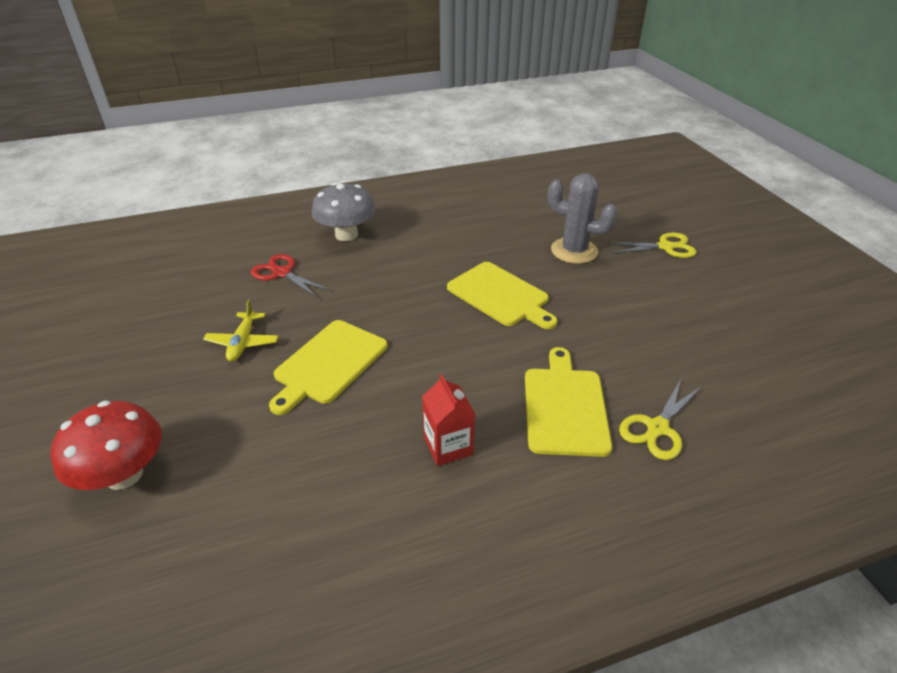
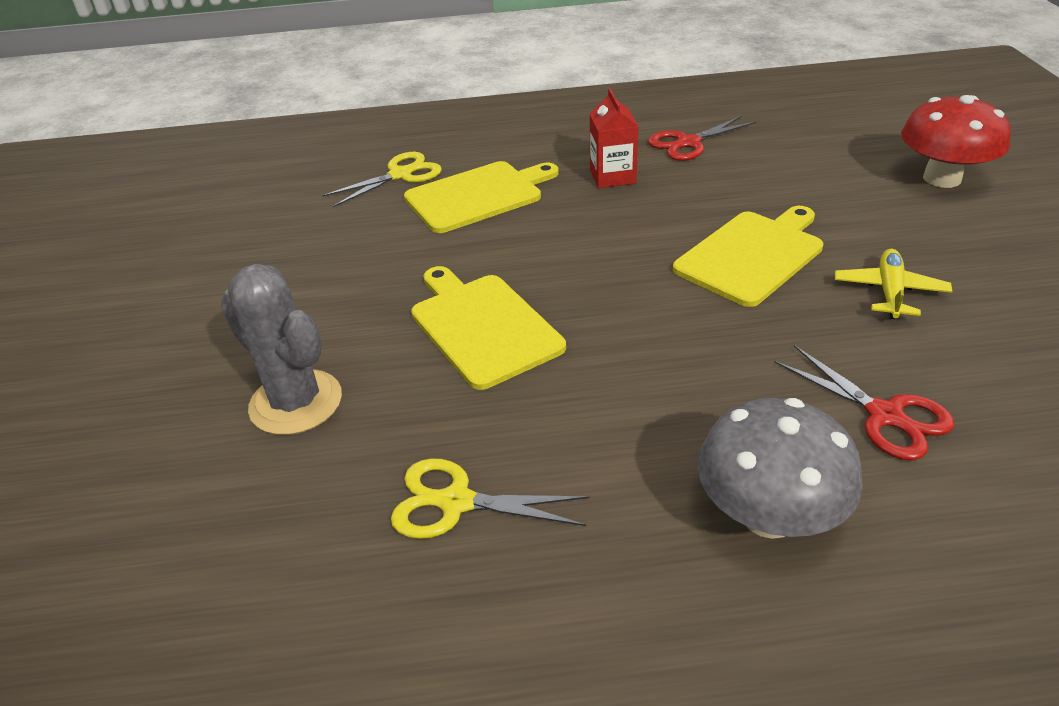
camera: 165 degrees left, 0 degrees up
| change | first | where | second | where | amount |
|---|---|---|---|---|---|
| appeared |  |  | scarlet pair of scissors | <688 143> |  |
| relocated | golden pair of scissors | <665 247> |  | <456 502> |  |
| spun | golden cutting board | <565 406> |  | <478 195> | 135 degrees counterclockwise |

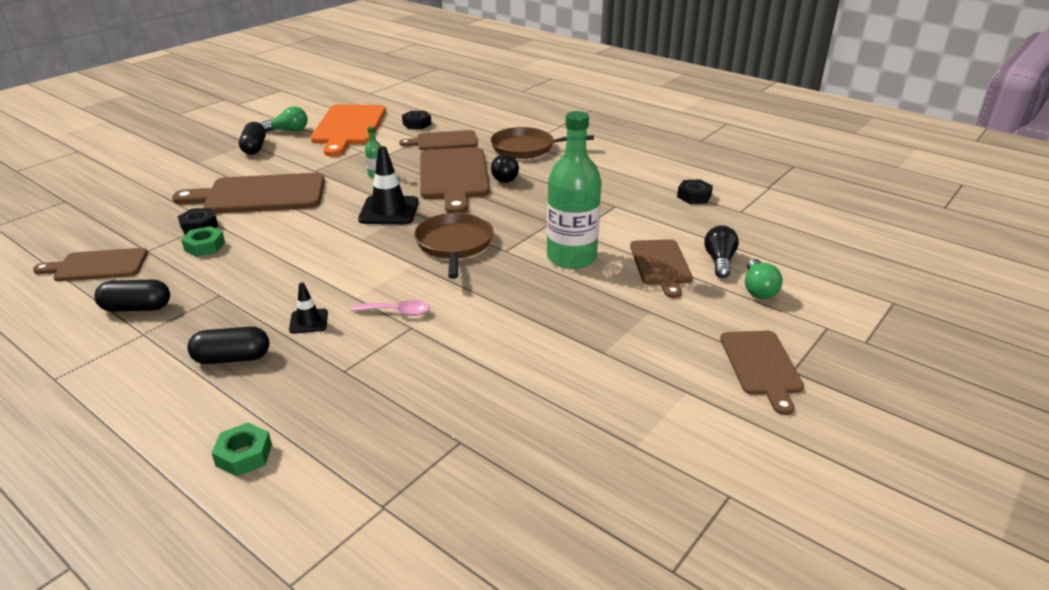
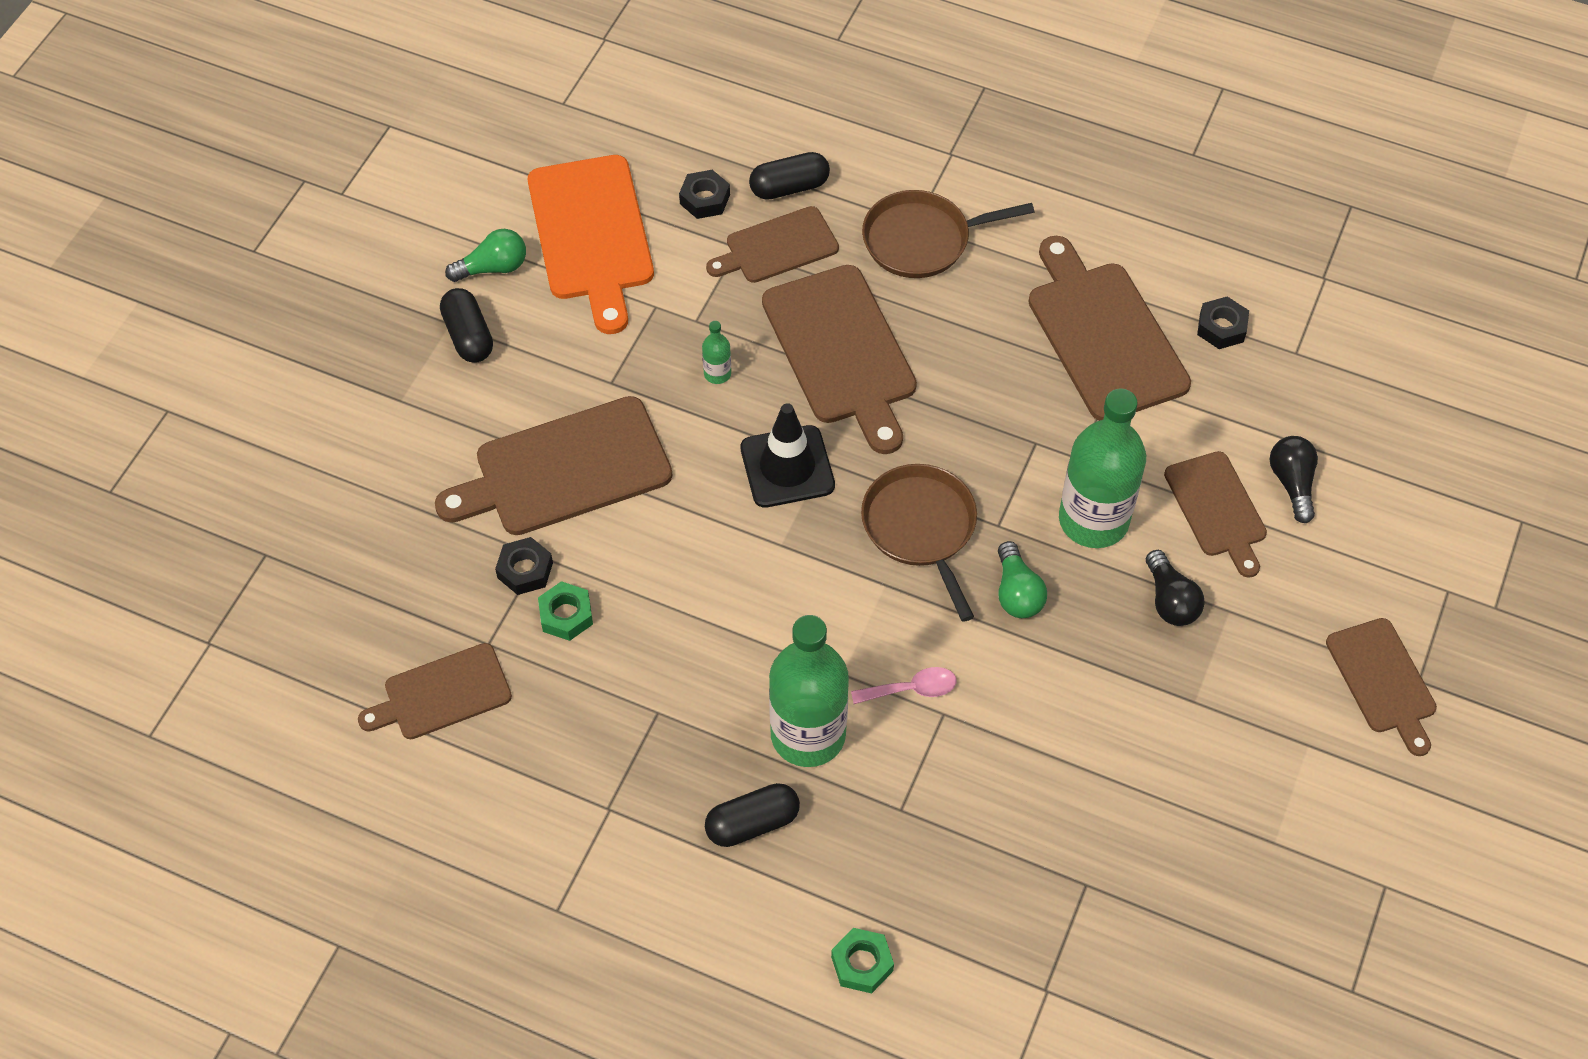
camera: 15 degrees left, 25 degrees up
| change | first | where | second | where | amount |
|---|---|---|---|---|---|
| appeared |  |  | brown cutting board | <1104 335> |  |
| relocated | jet-black pill shape | <137 308> |  | <789 187> |  |
| relocated | jet-black light bulb | <505 177> |  | <1170 600> |  |
| relocated | leaf-green light bulb | <758 289> |  | <1017 592> |  |
| exchanged | jet-black road cone | <308 321> | leaf-green flask | <808 735> |  |

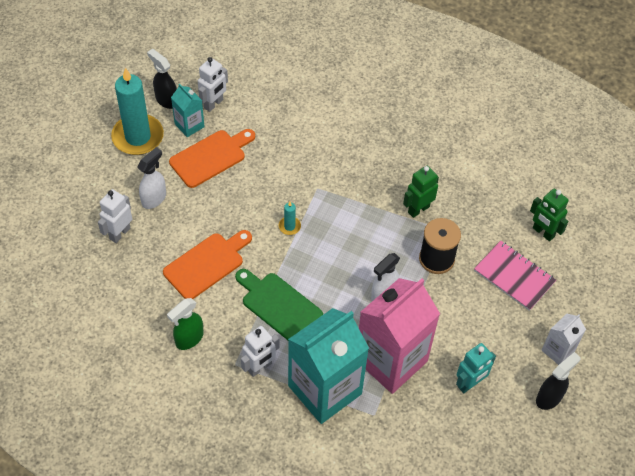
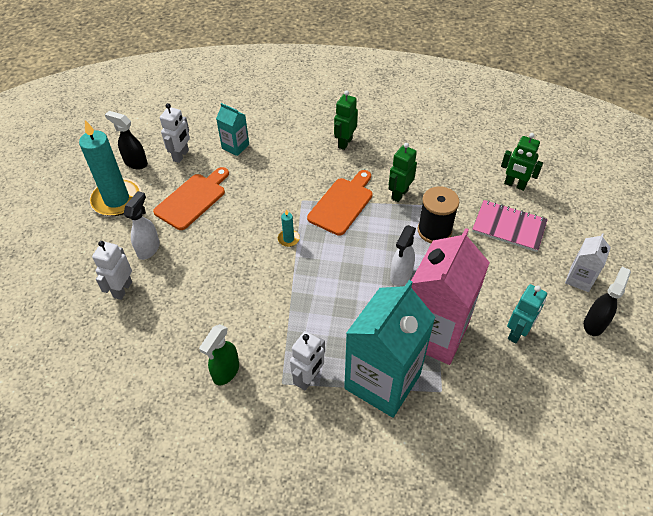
camera: 15 degrees left, 5 degrees down
| change | first | where | second | where | amount |
|---|---|---|---|---|---|
| missing | leaf-green cutting board | <279 305> |  |  |  |
| appeared |  |  | leaf-green robot figure | <345 143> |  |
| relocated | orange cutting board | <206 264> |  | <342 204> |  |
| relocated | teal carton | <189 125> |  | <235 146> |  |

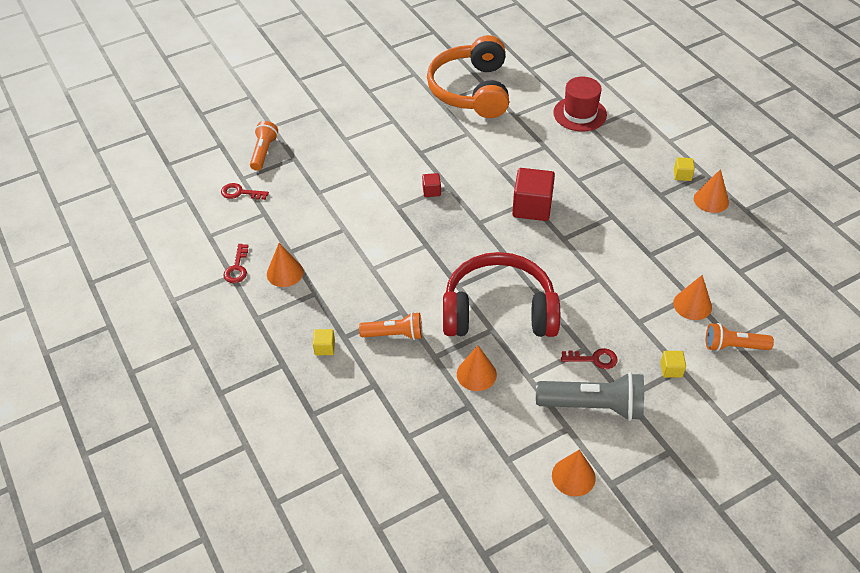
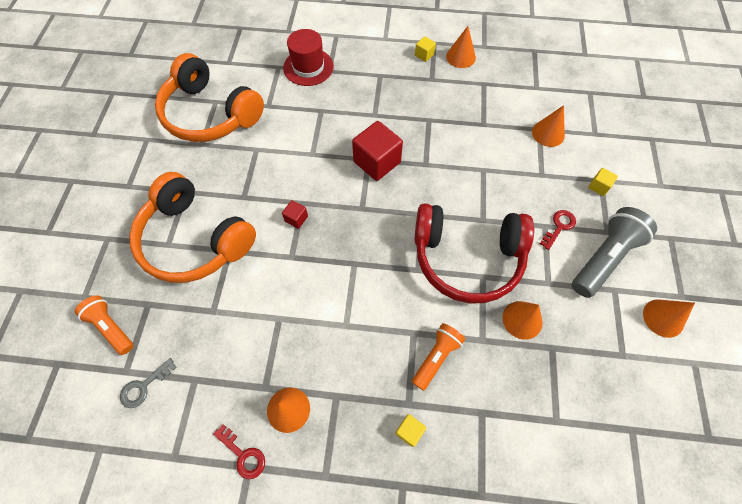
camera: 55 degrees left, 15 degrees up
| change | first | where | second | where | amount |
|---|---|---|---|---|---|
| missing | orange flashlight | <733 346> |  |  |  |
| appeared |  |  | orange headset | <194 240> |  |
| colour | scarlet latchkey | <240 193> | ash-grey latchkey | <144 386> |  |
| spun | scarlet headset | <499 311> |  | <467 258> | 120 degrees counterclockwise |

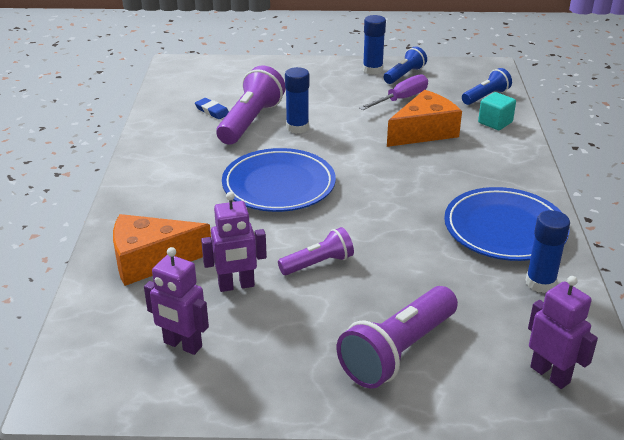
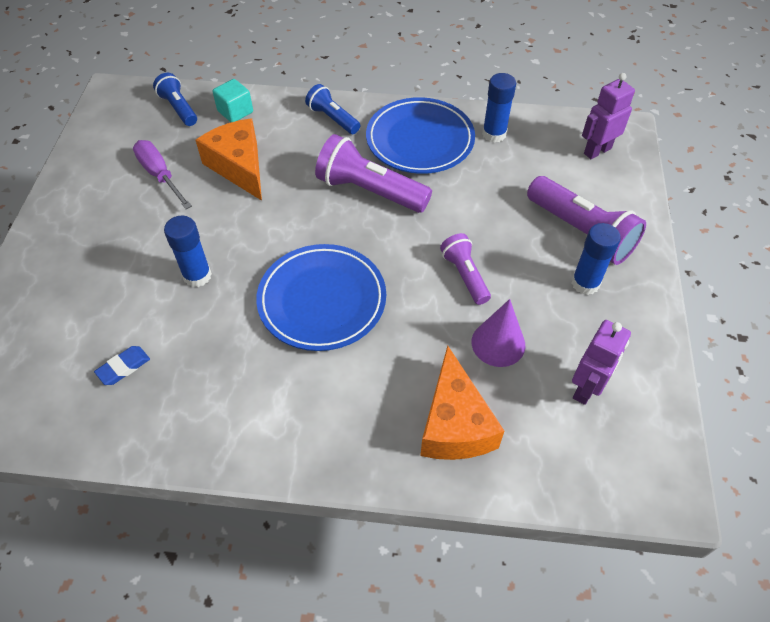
camera: 85 degrees left, 20 degrees up
| change | first | where | second | where | amount |
|---|---|---|---|---|---|
| relocated | royal purple flashlight | <250 121> |  | <370 191> |  |
| relocated | blue stick of glue | <372 70> |  | <585 283> |  |
| relocated | blue flashlight | <404 75> |  | <333 119> |  |
| exchanged | royal purple robot figure | <236 286> | royal purple cone shape | <498 343> |  |

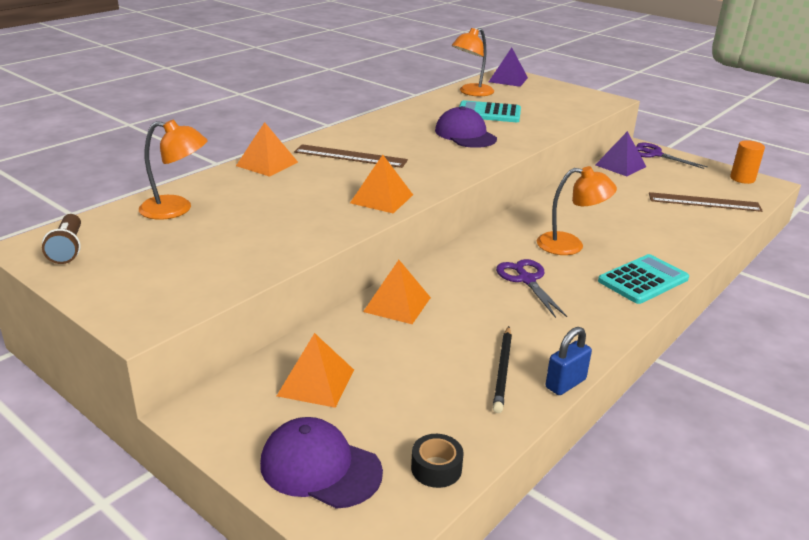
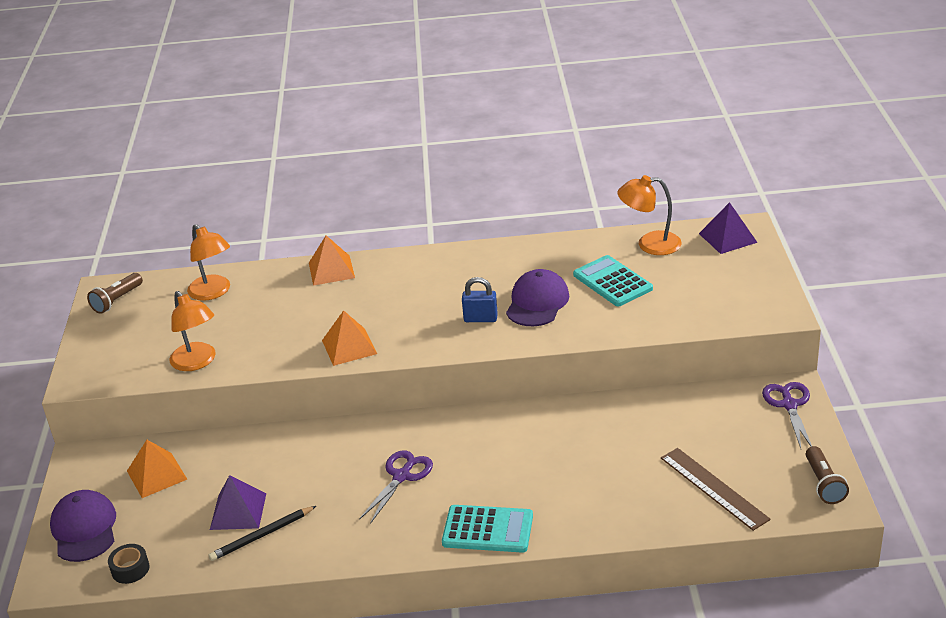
camera: 50 degrees right, 5 degrees up
| change | first | where | second | where | amount |
|---|---|---|---|---|---|
| missing | brown ruler | <350 156> |  |  |  |
| missing | orange solid pyramid | <397 304> |  |  |  |
| relocated | orange reading lamp | <570 245> |  | <197 362> |  |
| relocated | blue lock | <565 383> |  | <480 318> |  |
| relocated | royal purple solid pyramid | <620 166> |  | <238 511> |  |
| exchanged | orange cylinder | <742 179> | brown flashlight | <823 484> |  |

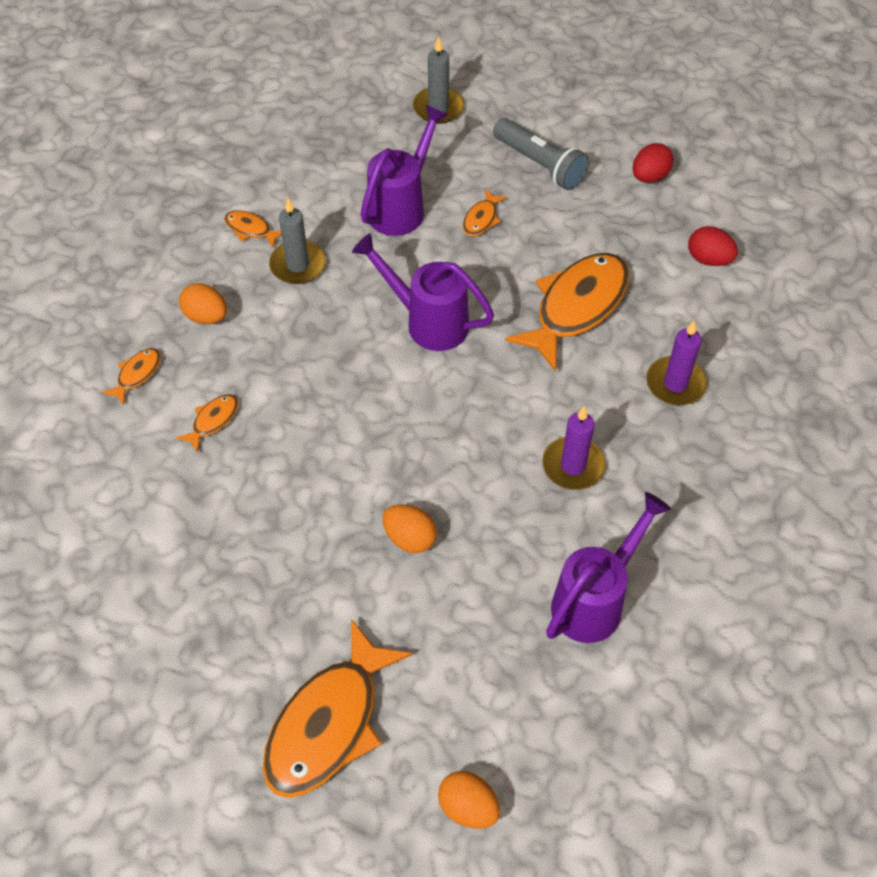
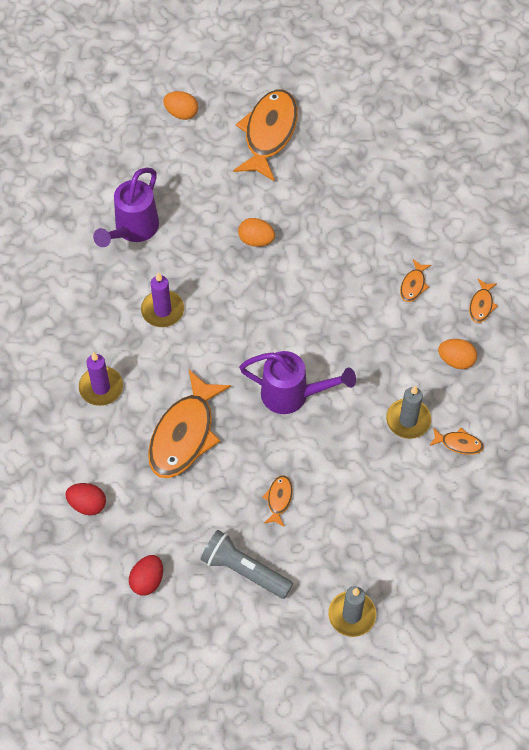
camera: 165 degrees right, 5 degrees up
| change | first | where | second | where | amount |
|---|---|---|---|---|---|
| missing | royal purple watering pot | <402 206> |  |  |  |

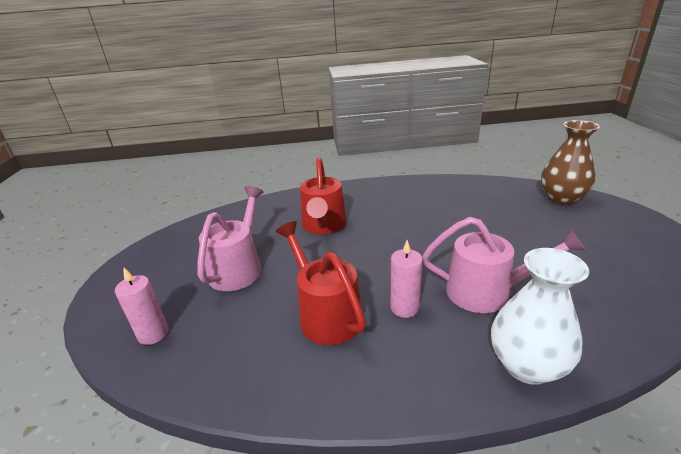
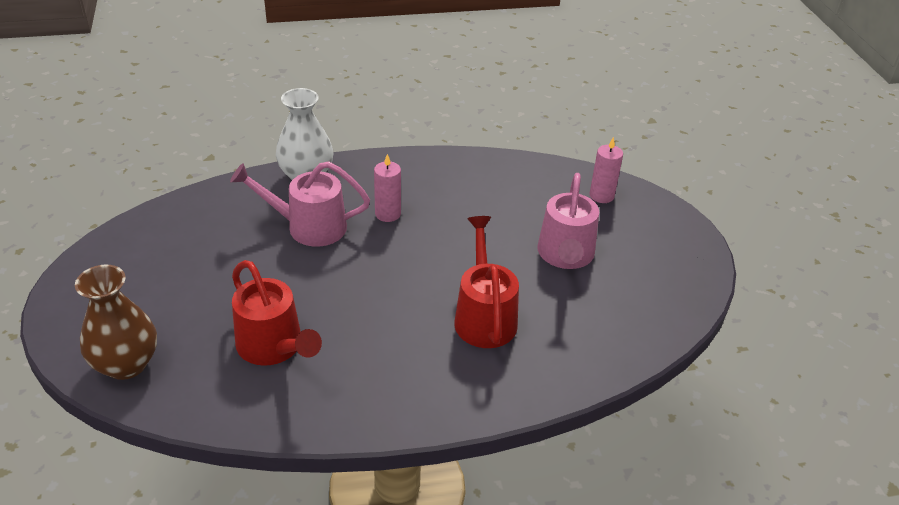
camera: 170 degrees right, 10 degrees up
| change | first | where | second | where | amount |
|---|---|---|---|---|---|
| relocated | scarlet watering pot | <325 314> |  | <274 347> |  |

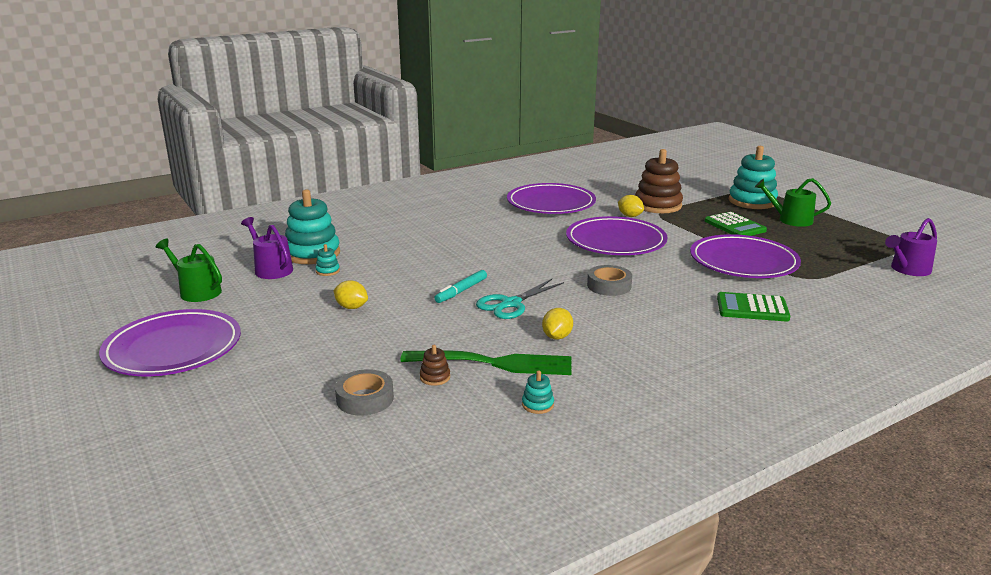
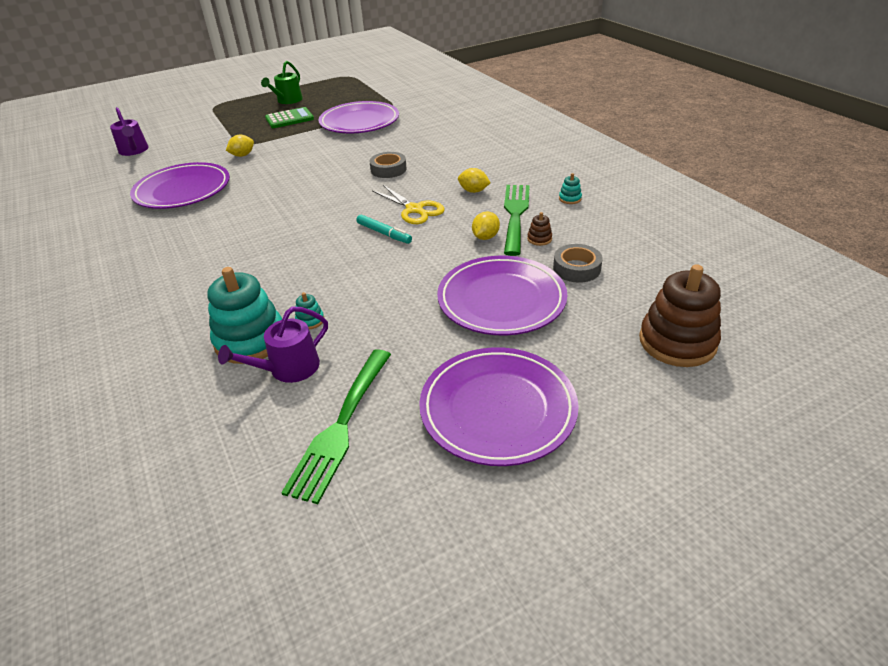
camera: 85 degrees left, 15 degrees up
| change | first | where | second | where | amount |
|---|---|---|---|---|---|
| missing | leaf-green calculator | <752 308> |  |  |  |
| missing | teal ring stacker | <752 201> |  |  |  |
| relocated | golden toy lemon | <351 307> |  | <485 237> |  |
| relocated | royal purple flat dish | <615 241> |  | <501 300> |  |
| relocated | brown ring stacker | <658 205> |  | <677 342> |  |
| relocated | royal purple watering pot | <908 269> |  | <134 151> |  |
| exchanged | leaf-green watering pot | <197 291> | leaf-green table fork | <341 427> |  |
| colour | teal pair of scissors | <510 304> | golden pair of scissors | <414 210> |  |

